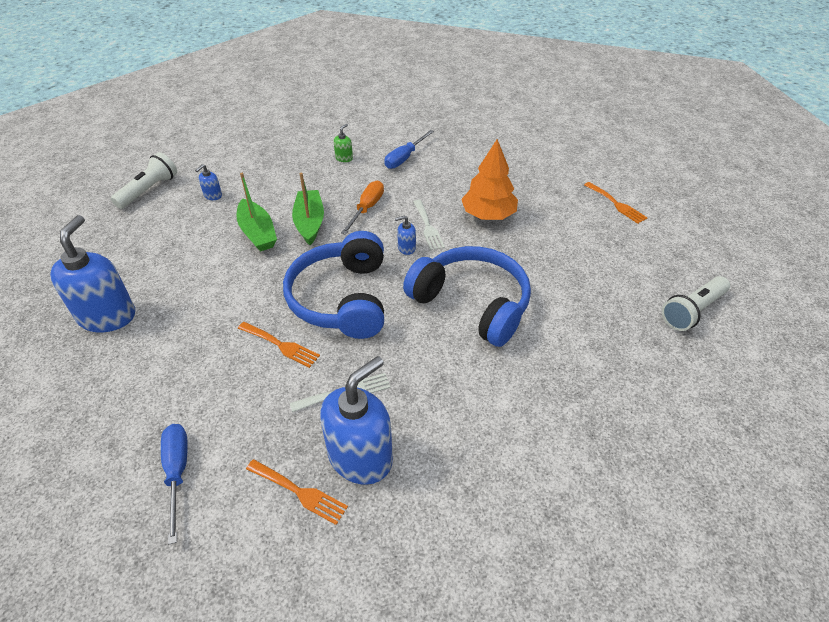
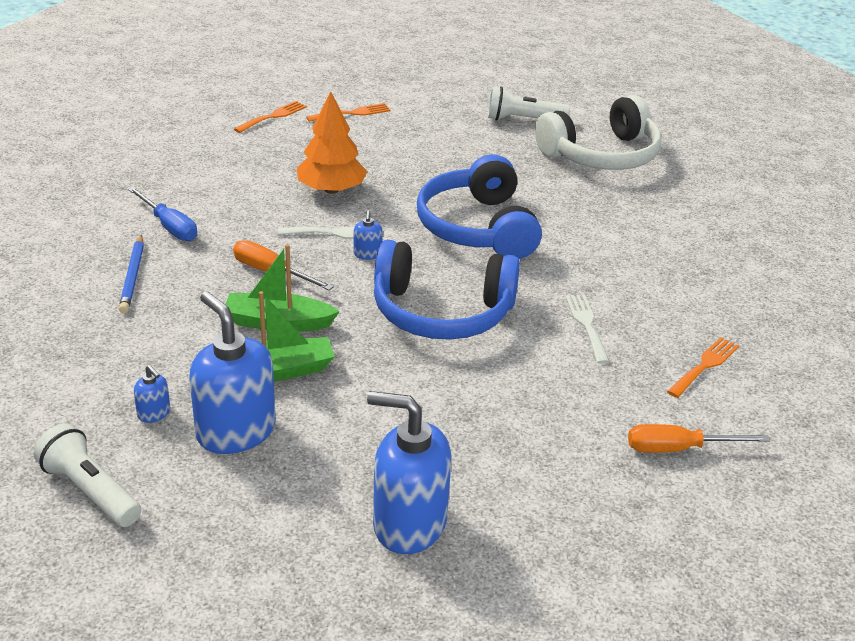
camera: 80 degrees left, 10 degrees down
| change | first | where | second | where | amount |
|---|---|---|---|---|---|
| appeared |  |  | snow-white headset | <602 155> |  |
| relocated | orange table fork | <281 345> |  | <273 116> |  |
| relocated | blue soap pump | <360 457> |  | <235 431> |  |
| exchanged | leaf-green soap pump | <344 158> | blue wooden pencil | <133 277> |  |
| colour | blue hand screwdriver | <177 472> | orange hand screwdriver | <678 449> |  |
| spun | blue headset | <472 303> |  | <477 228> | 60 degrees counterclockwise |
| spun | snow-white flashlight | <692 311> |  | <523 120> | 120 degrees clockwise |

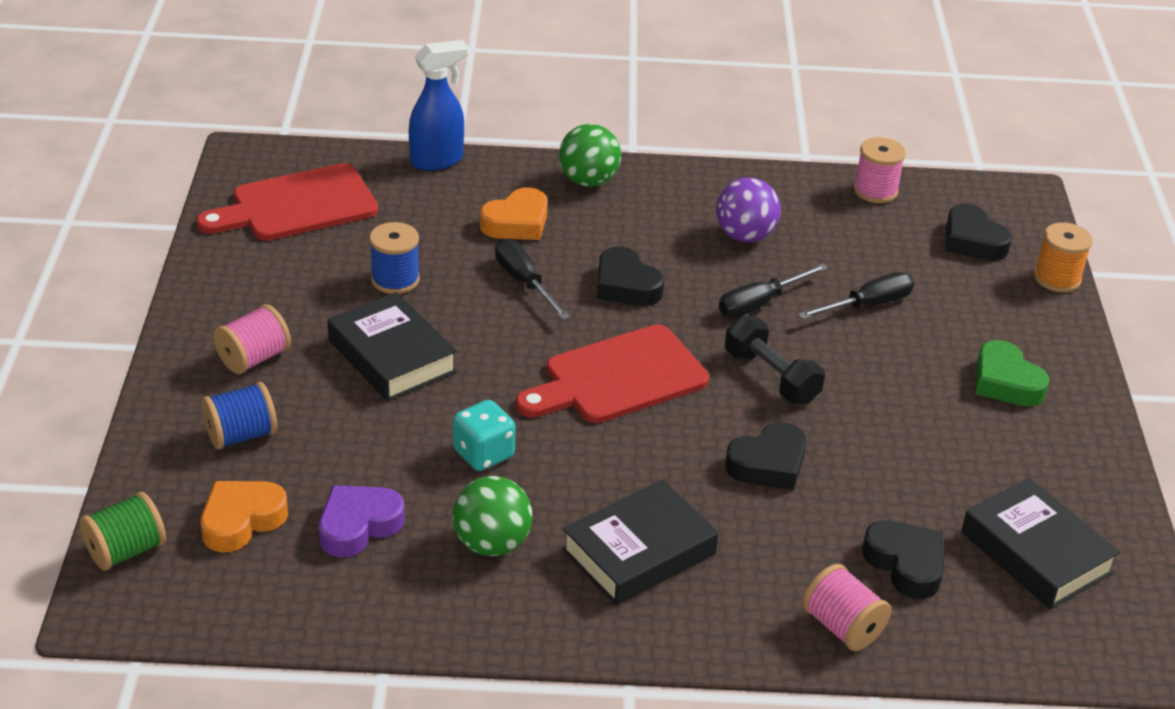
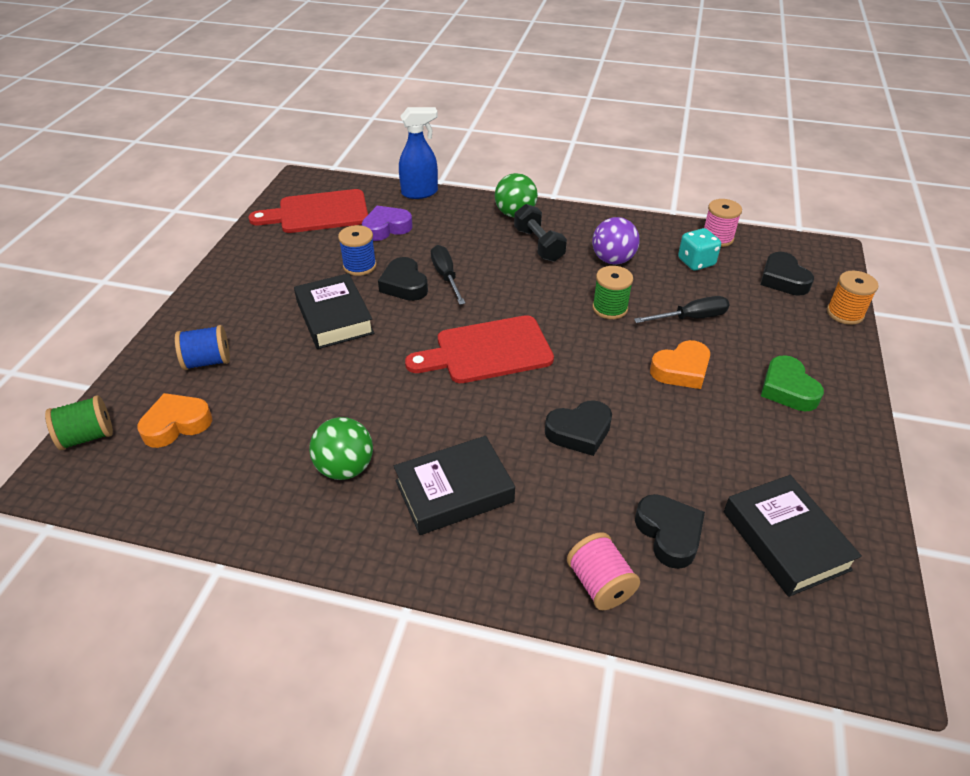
camera: 15 degrees right, 5 degrees up
| change | first | where | second | where | amount |
|---|---|---|---|---|---|
| missing | rose-pink reel of thread | <254 358> |  |  |  |
| relocated | royal purple heart | <358 526> |  | <386 228> |  |
| relocated | teal dice | <483 454> |  | <696 262> |  |
| relocated | orange heart | <517 223> |  | <681 370> |  |
| relocated | jet-black heart | <626 285> |  | <404 285> |  |
| relocated | jet-black hand weight | <771 377> |  | <538 245> |  |
| exchanged | jet-black hand screwdriver | <760 303> | leaf-green reel of thread | <610 308> |  |

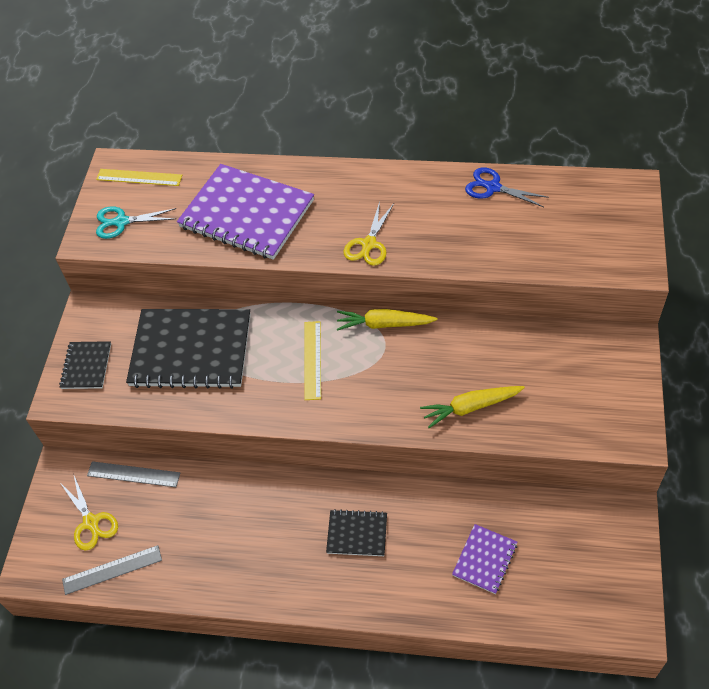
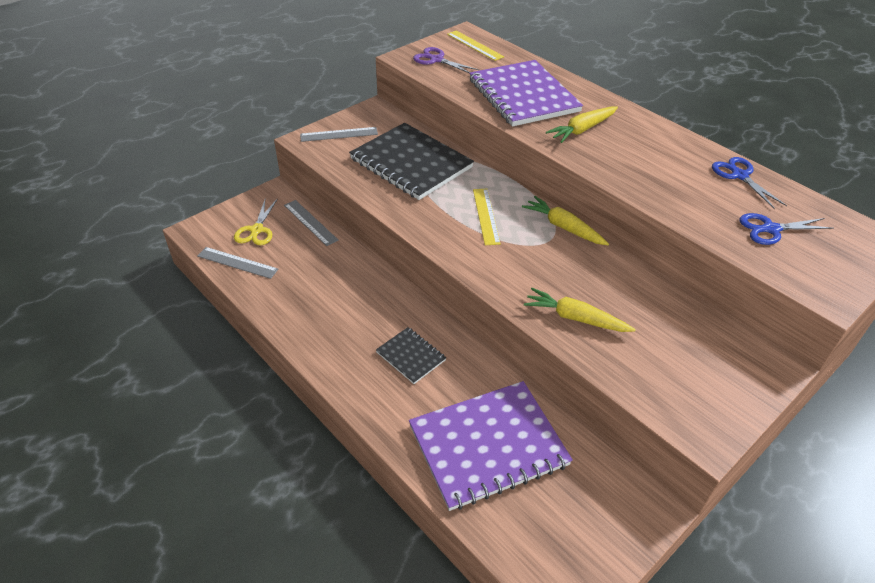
camera: 35 degrees right, 10 degrees down
| change | first | where | second | where | amount |
|---|---|---|---|---|---|
| missing | golden pair of scissors | <369 244> |  |  |  |
| appeared |  |  | golden toy carrot | <582 130> |  |
| appeared |  |  | blue pair of scissors | <771 229> |  |
| exchanged | jet-black notepad | <86 366> | ash-grey ruler | <339 134> |  |
| colour | teal pair of scissors | <121 222> | royal purple pair of scissors | <436 60> |  |
| spun | golden ruler | <312 360> |  | <486 216> | 45 degrees counterclockwise |
| size | royal purple notepad | <485 559> |  | <488 446> | x2.10 |

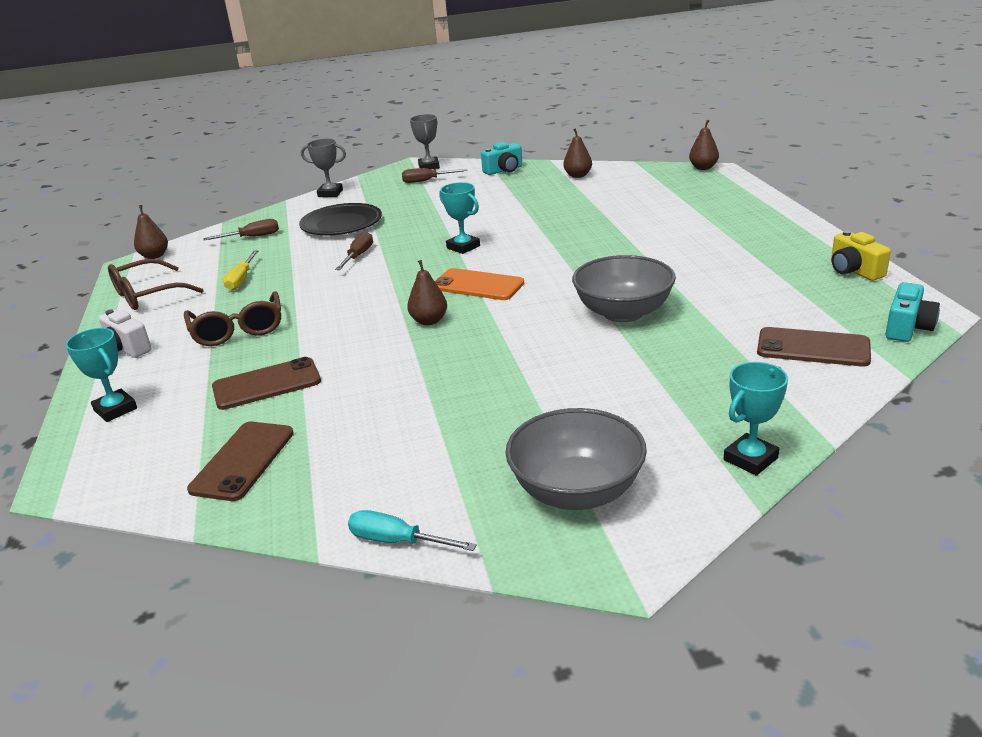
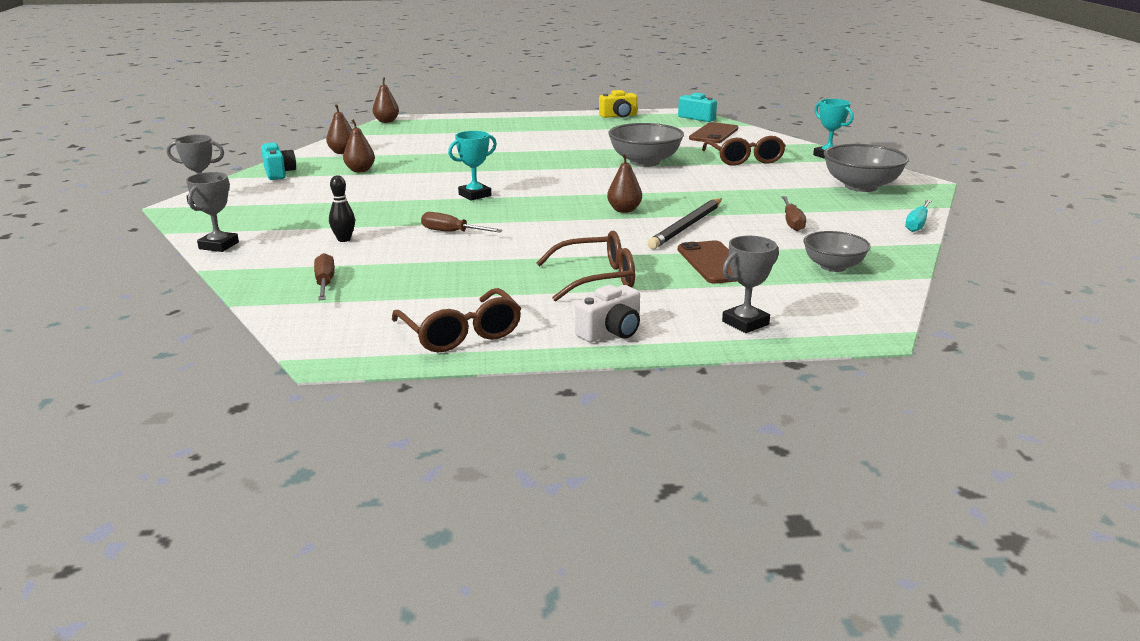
camera: 85 degrees left, 5 degrees down
| change | first | where | second | where | amount |
|---|---|---|---|---|---|
| missing | golden hand screwdriver | <241 280> |  |  |  |
| missing | orange smartphone | <478 285> |  |  |  |
| appeared |  |  | jet-black wooden pencil | <687 226> |  |
| appeared |  |  | brown eyeglasses | <745 159> |  |
| relocated | brown pear | <155 256> |  | <360 170> |  |
| relocated | brown hand screwdriver | <426 181> |  | <792 222> |  |
| exchanged | brown smartphone | <242 461> | ash-grey serving bowl | <833 266> |  |
| exchanged | jet-black flat dish | <341 224> | jet-black tenpin | <344 239> |  |
| colour | teal award cup | <115 409> | ash-grey award cup | <745 323> |  |

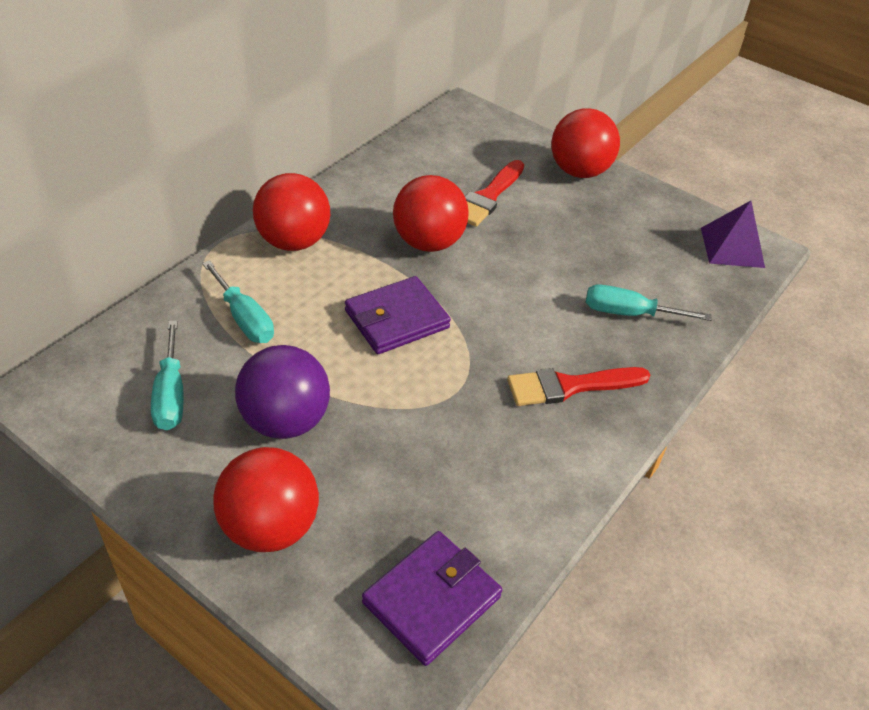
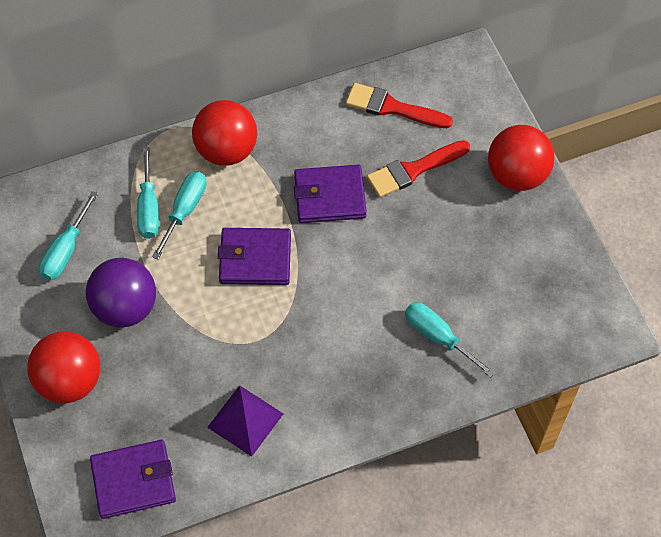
camera: 35 degrees right, 15 degrees up
| change | first | where | second | where | amount |
|---|---|---|---|---|---|
| appeared |  |  | teal hand screwdriver | <185 211> |  |
| relocated | scarlet brush | <570 386> |  | <393 108> |  |
| relocated | royal purple solid pyramid | <732 247> |  | <245 420> |  |
| exchanged | scarlet play ball | <428 242> | royal purple card wallet | <329 196> |  |

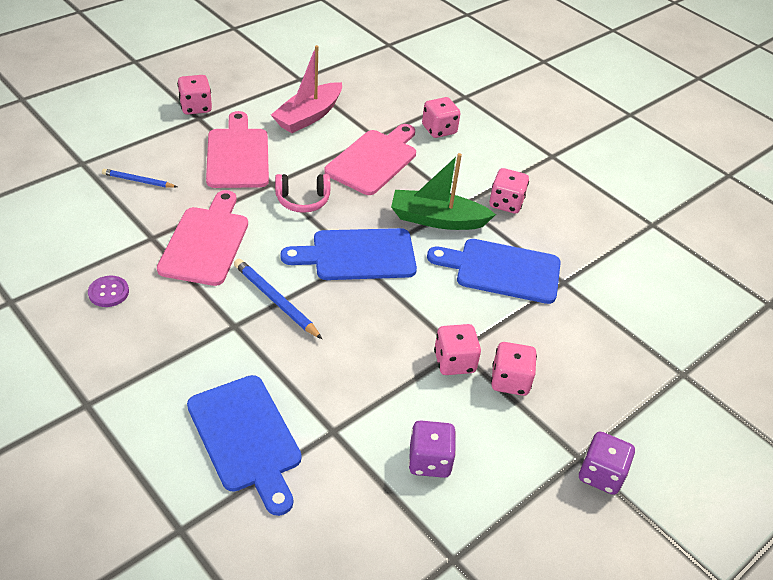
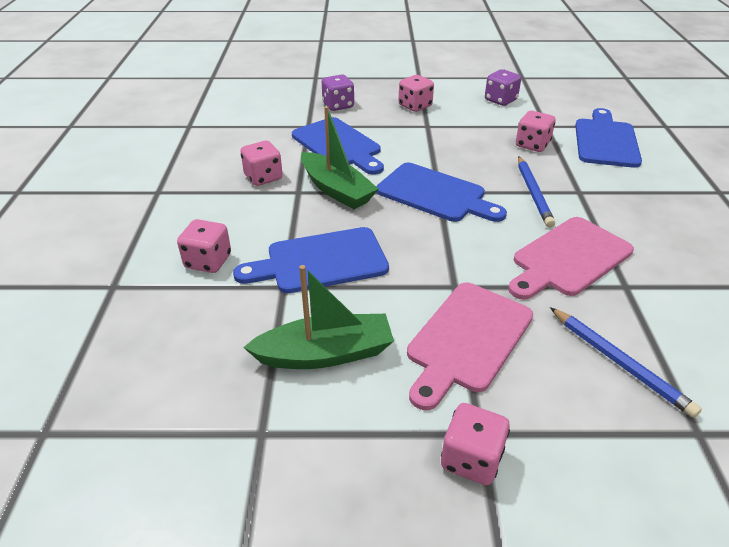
camera: 135 degrees left, 5 degrees down
| change | first | where | second | where | amount |
|---|---|---|---|---|---|
| missing | royal purple shirt button | <108 292> |  |  |  |
| missing | rose-pink headset | <302 200> |  |  |  |
| relocated | rose-pink dice | <454 362> |  | <532 145> |  |
| relocated | royal purple dice | <601 474> |  | <338 105> |  |
| colour | rose-pink toy boat | <308 116> | leaf-green toy boat | <325 354> |  |
| colour | rose-pink cutting board | <374 160> | blue cutting board | <320 261> |  |
| size | blue wooden pencil | <138 181> |  | <620 363> | x1.52 |

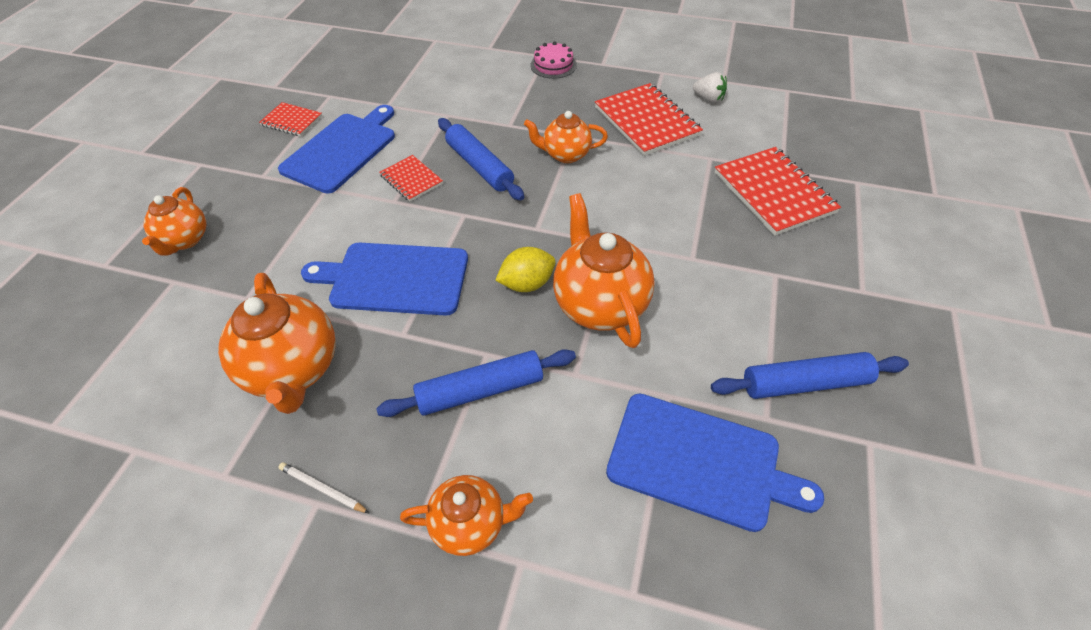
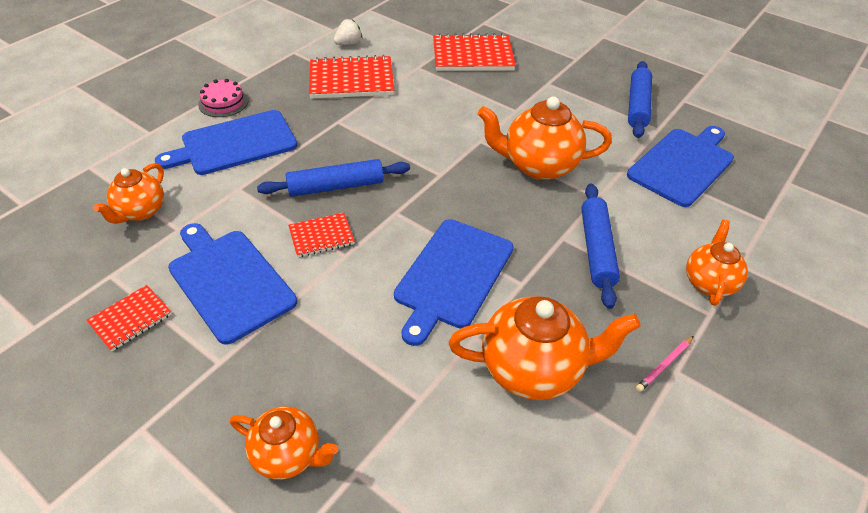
camera: 70 degrees left, 5 degrees down
| change | first | where | second | where | amount |
|---|---|---|---|---|---|
| missing | golden toy lemon | <527 284> |  |  |  |
| appeared |  |  | blue cutting board | <235 144> |  |
| relocated | orange china teapot | <565 155> |  | <141 211> |  |
| colour | snow-white wooden pencil | <323 489> | rose-pink wooden pencil | <664 365> |  |

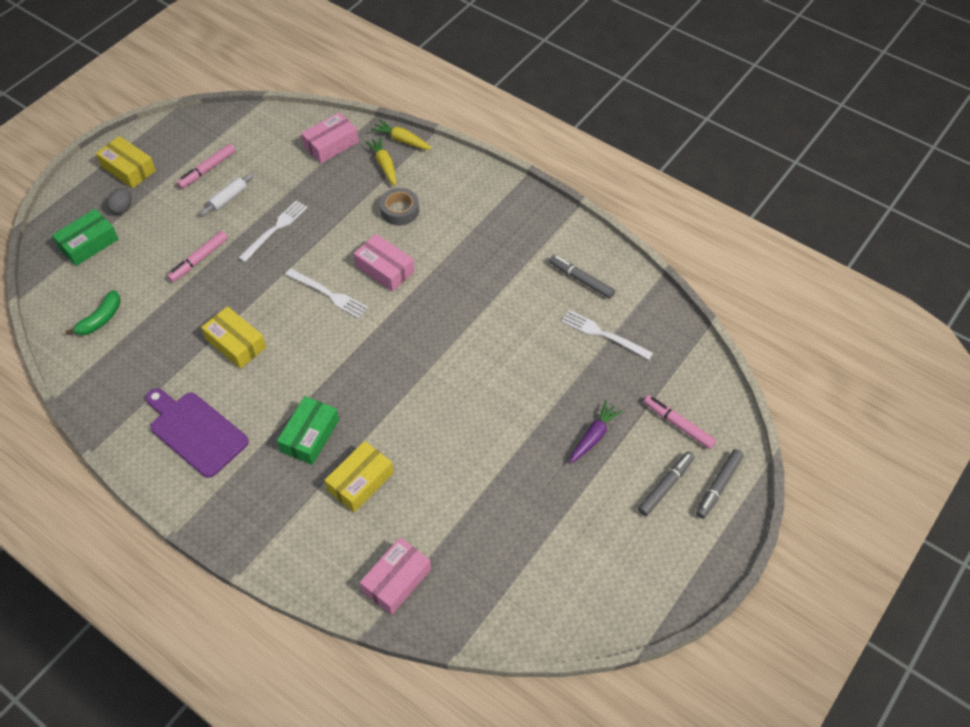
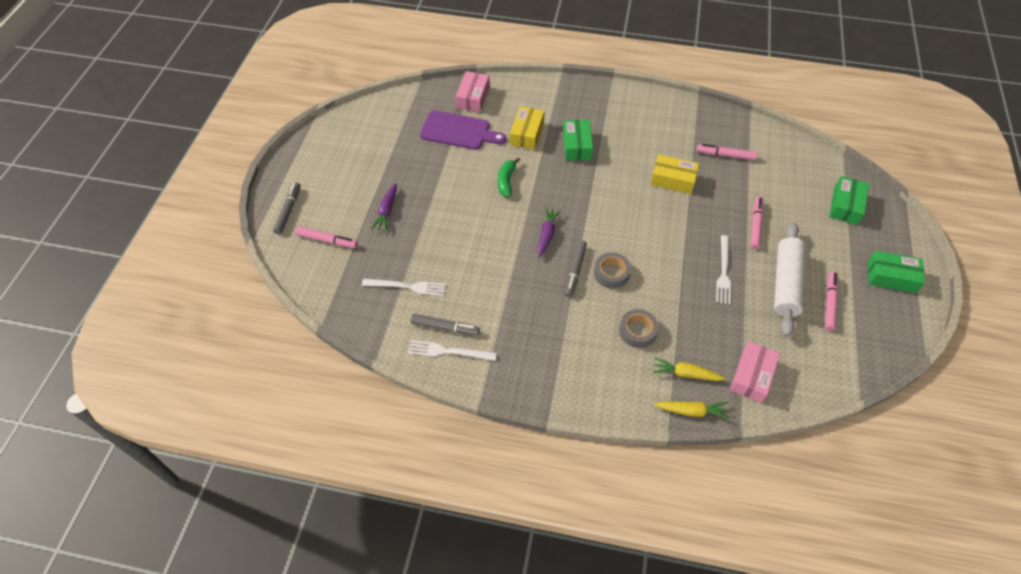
camera: 155 degrees right, 0 degrees up
| change | first | where | second | where | amount |
|---|---|---|---|---|---|
| missing | ash-grey egg | <122 208> |  |  |  |
| appeared |  |  | royal purple toy carrot | <546 235> |  |
| appeared |  |  | rose-pink felt pen | <725 155> |  |
| relocated | leaf-green banana | <100 319> |  | <506 181> |  |
| relocated | royal purple cutting board | <195 431> |  | <458 131> |  |
| relocated | snow-white table fork | <328 294> |  | <448 351> |  |
| relocated | ash-grey felt pen | <665 486> |  | <575 271> |  |
| exchanged | rose-pink box | <385 269> | ash-grey roll of tape | <611 273> |  |
| colour | golden box | <128 168> | leaf-green box | <891 277> |  |
| spun | golden toy carrot | <384 165> |  | <686 374> | 150 degrees clockwise |
| size | snow-white pastry roller | <228 198> |  | <785 284> | x2.09 |

